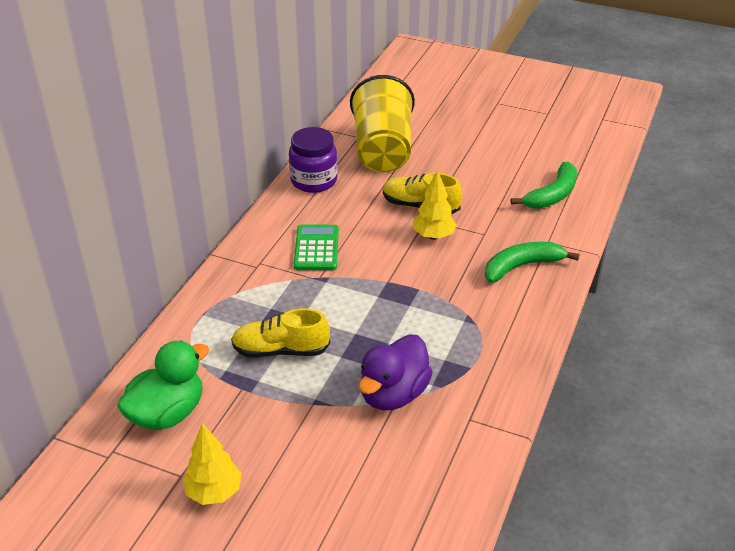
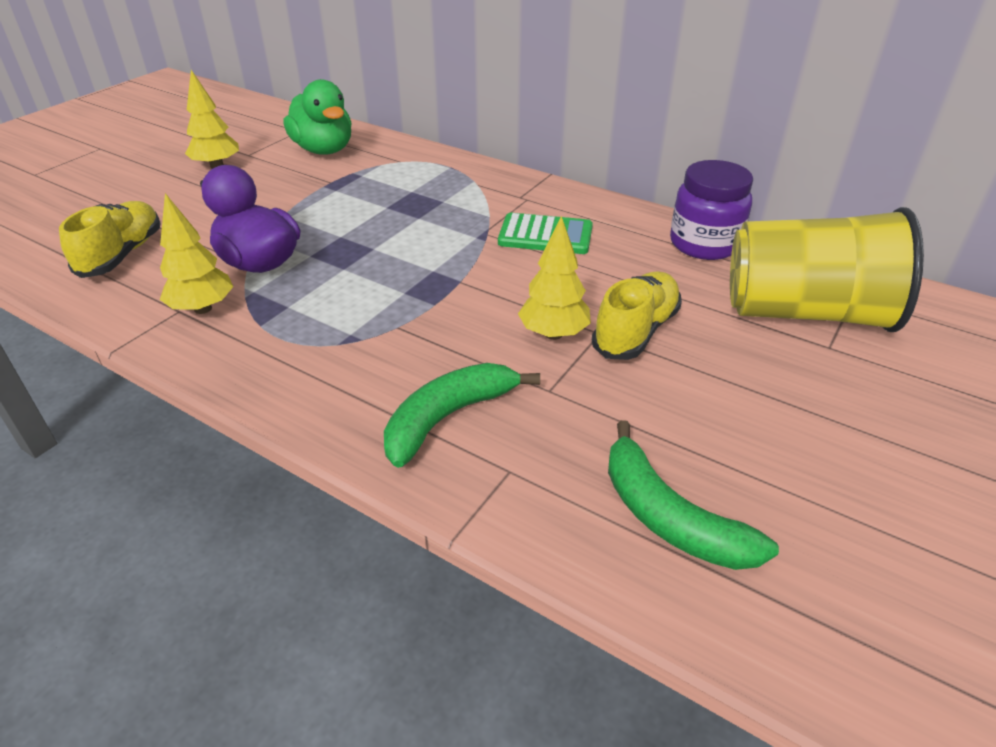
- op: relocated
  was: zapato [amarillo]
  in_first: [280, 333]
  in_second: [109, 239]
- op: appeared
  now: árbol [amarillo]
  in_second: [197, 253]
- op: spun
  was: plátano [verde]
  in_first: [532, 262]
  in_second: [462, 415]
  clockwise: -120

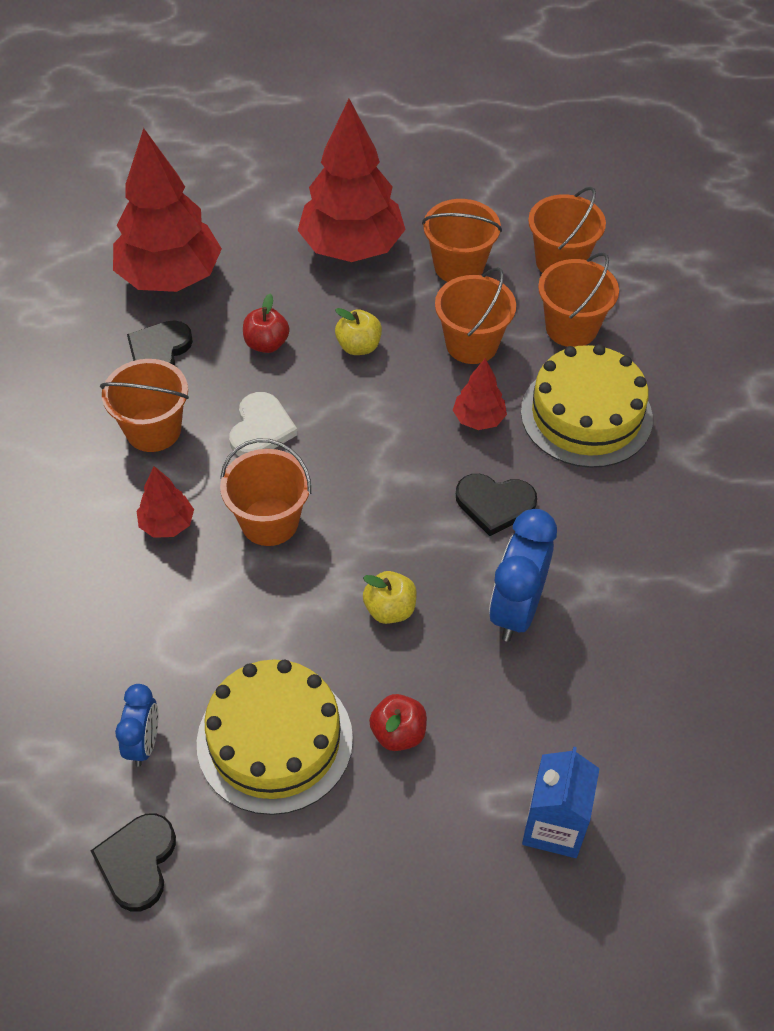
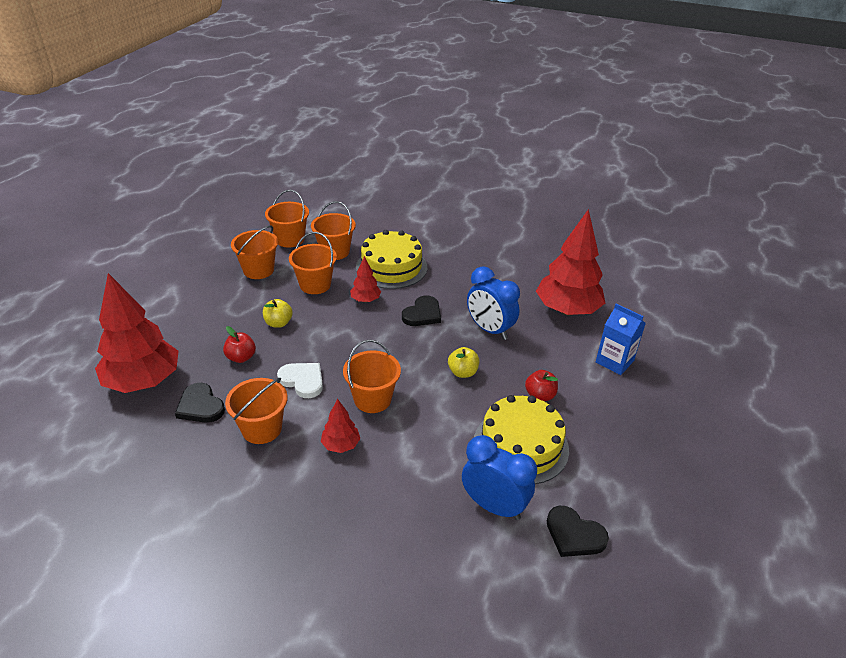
- op: size
  was: despertador [azul]
  in_first: [136, 725]
  in_second: [499, 477]
  ratio: 1.67
- op: relocated
  was: árbol [rojo]
  in_first: [351, 180]
  in_second: [570, 262]

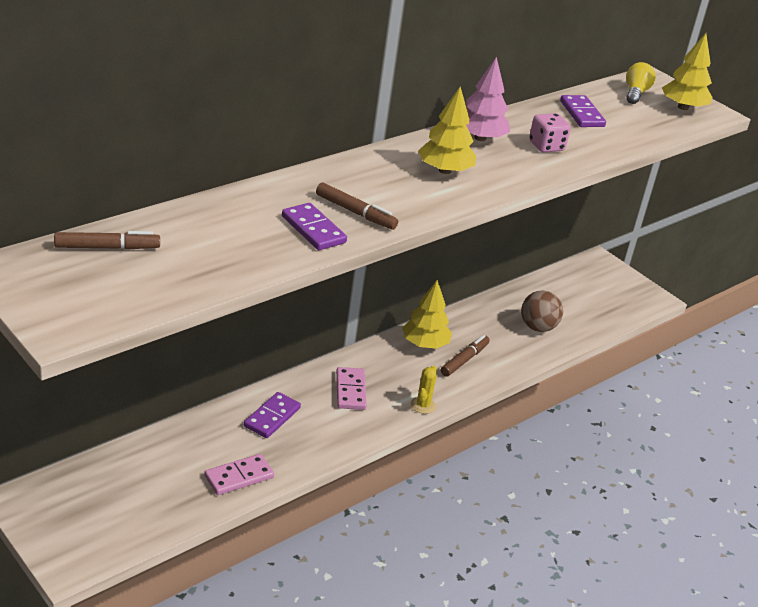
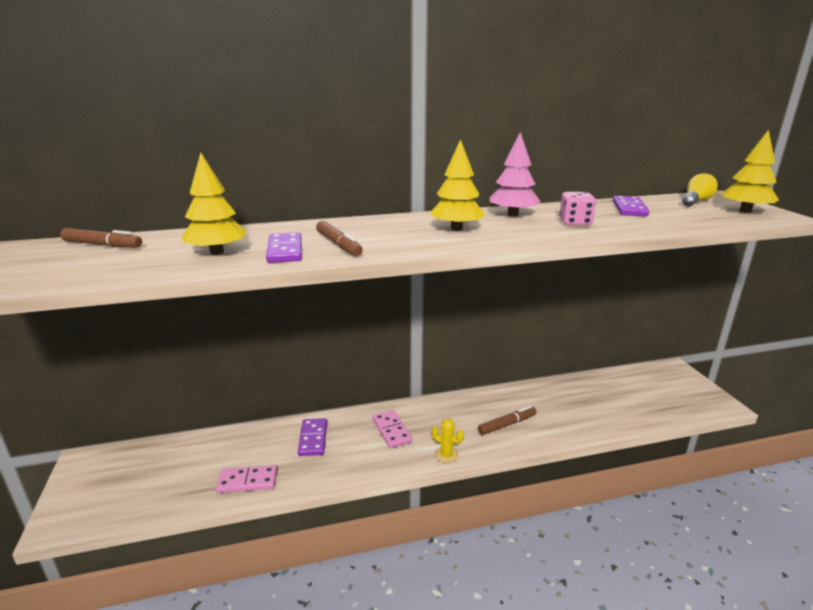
- op: relocated
  was: árbol [amarillo]
  in_first: [427, 314]
  in_second: [214, 204]
- op: spun
  was: ficha de dominó [morado]
  in_first: [272, 415]
  in_second: [312, 437]
  clockwise: -60
- op: spun
  was: ficha de dominó [rosa]
  in_first: [351, 388]
  in_second: [392, 429]
  clockwise: -45
- op: spun
  was: cactus [amarillo]
  in_first: [424, 390]
  in_second: [448, 441]
  clockwise: 75
- op: missing
  was: pelota [marrón]
  in_first: [542, 311]

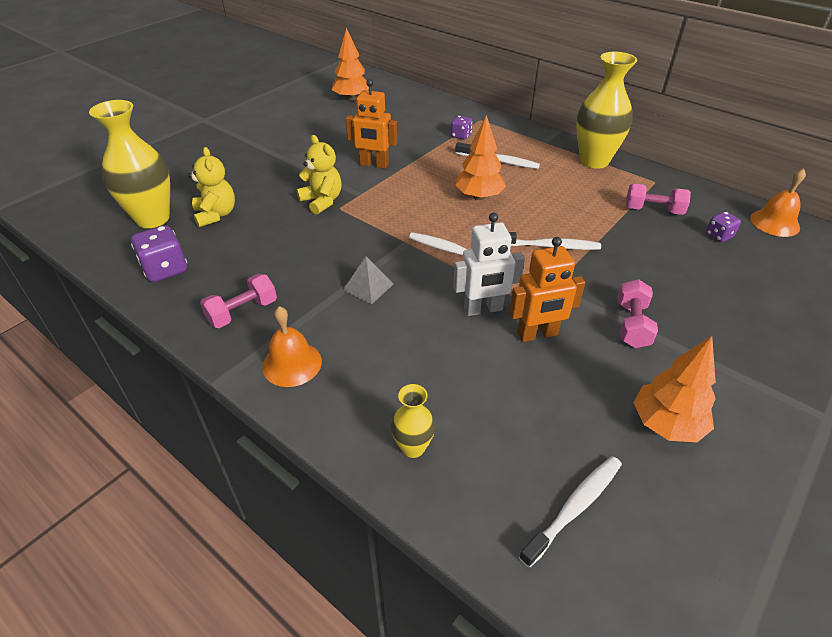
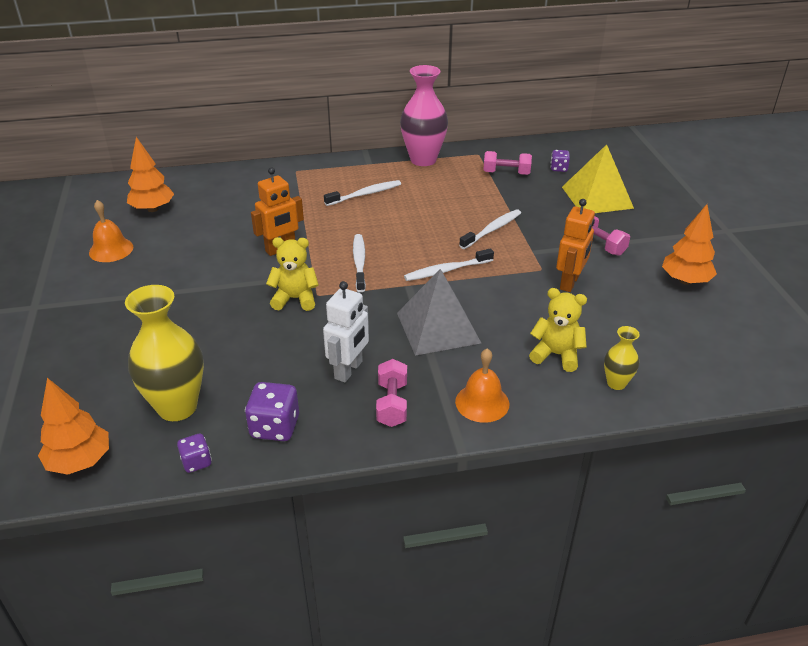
- op: relocated
  was: árbol [naranja]
  in_first: [480, 157]
  in_second: [73, 426]
- op: relocated
  was: campana [naranja]
  in_first: [778, 202]
  in_second: [111, 231]
- op: relocated
  was: dado [morado]
  in_first: [461, 128]
  in_second: [194, 453]
- op: relocated
  was: robot [blanco]
  in_first: [489, 264]
  in_second: [346, 331]
- op: relocated
  was: cepillo de dientes [blanco]
  in_first: [570, 512]
  in_second: [359, 263]
- op: size
  was: pirámide [gris]
  in_first: [368, 280]
  in_second: [439, 312]
  ratio: 1.97
- op: colour
  was: florero [amarillo]
  now: florero [rosa]
  in_first: [606, 110]
  in_second: [424, 115]
- op: spun
  was: mancuerna [rosa]
  in_first: [658, 199]
  in_second: [507, 163]
  clockwise: 45
- op: relocated
  was: osito [amarillo]
  in_first: [211, 187]
  in_second: [558, 330]
- op: appeared
  now: pirámide [amarillo]
  in_second: [598, 178]

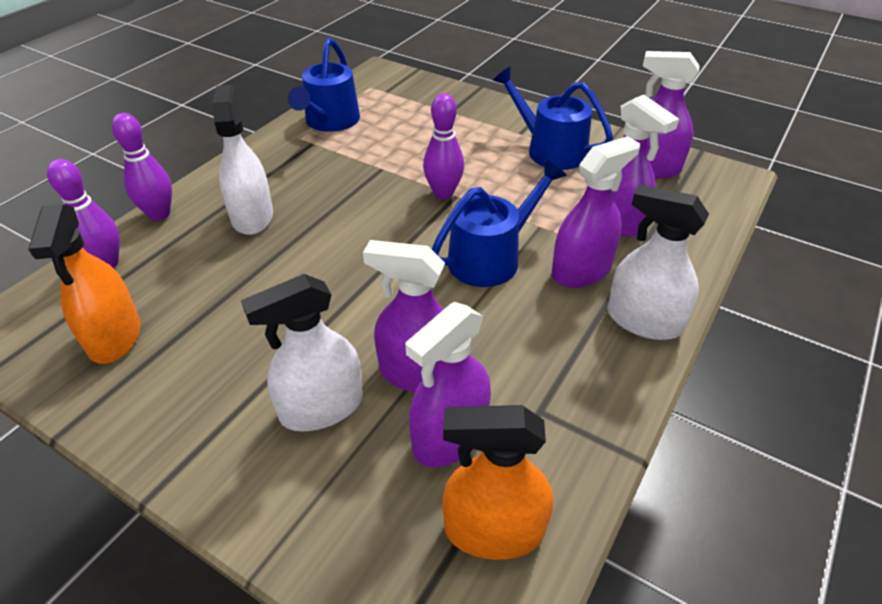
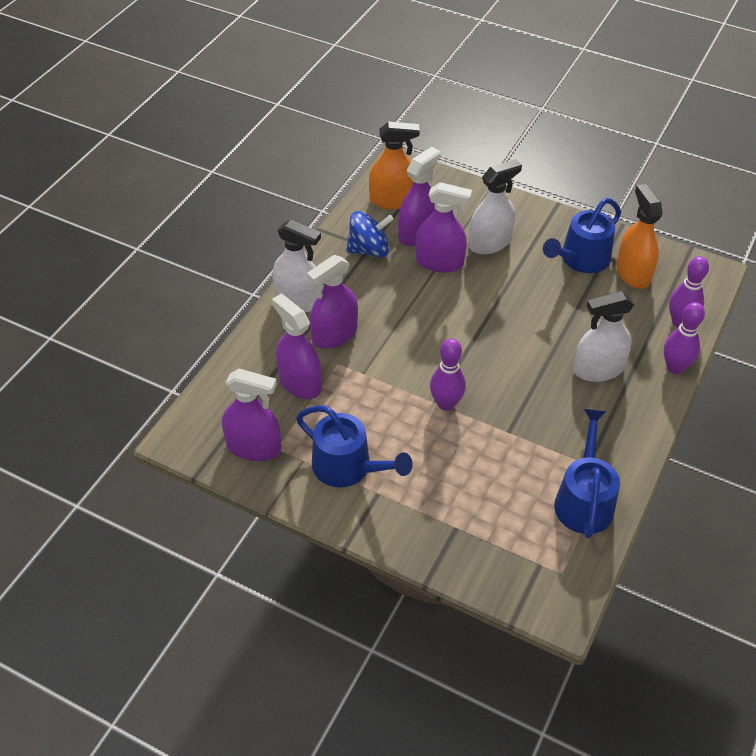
- op: appeared
  now: peonza [azul]
  in_second: [370, 234]
- op: relocated
  was: regadera [azul]
  in_first: [499, 223]
  in_second: [582, 235]
- op: spun
  was: pulverizador [blanco]
  in_first: [242, 160]
  in_second: [603, 336]
  clockwise: 90

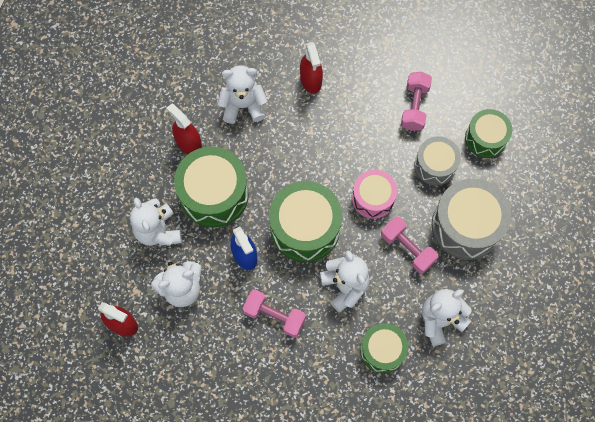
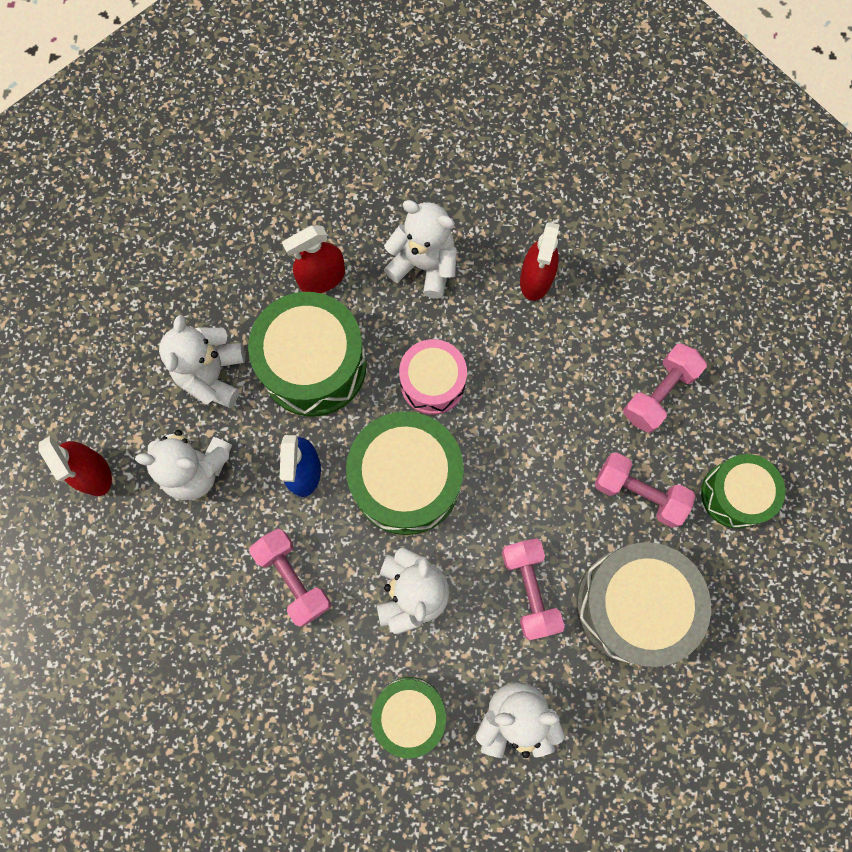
- op: spun
  was: pulverizador [rojo]
  in_first: [184, 129]
  in_second: [313, 259]
  clockwise: -105
- op: relocated
  was: tambor [rosa]
  in_first: [374, 194]
  in_second: [433, 377]
- op: exchanged
  was: tambor [gris]
  now: mancuerna [rosa]
  in_first: [437, 161]
  in_second: [645, 490]

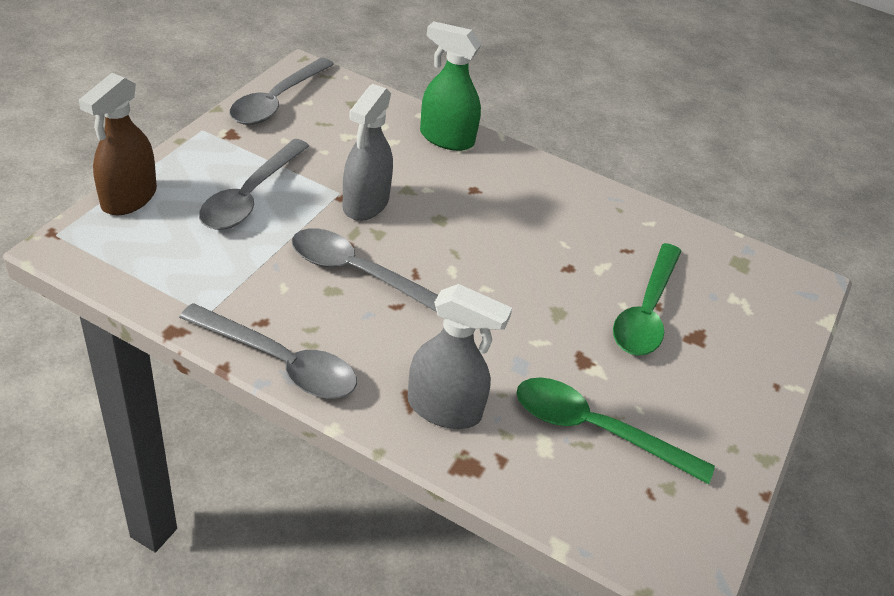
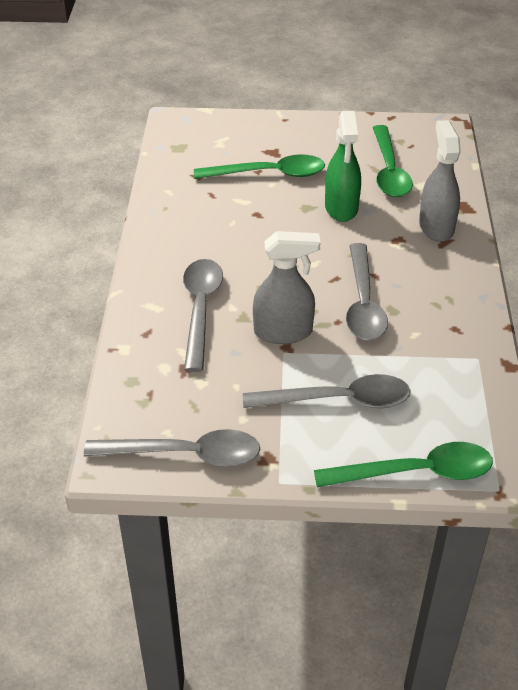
- op: relocated
  was: cuchara [gris]
  in_first: [268, 351]
  in_second: [203, 315]
- op: exchanged
  was: pulverizador [marrón]
  now: cuchara [verde]
  in_first: [118, 144]
  in_second: [403, 464]
- op: relocated
  was: pulverizador [verde]
  in_first: [451, 86]
  in_second: [343, 166]

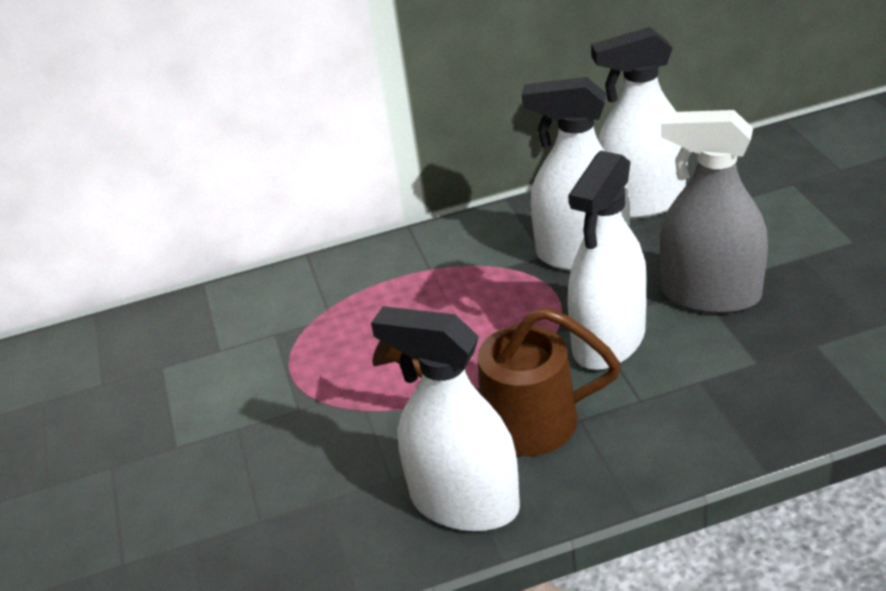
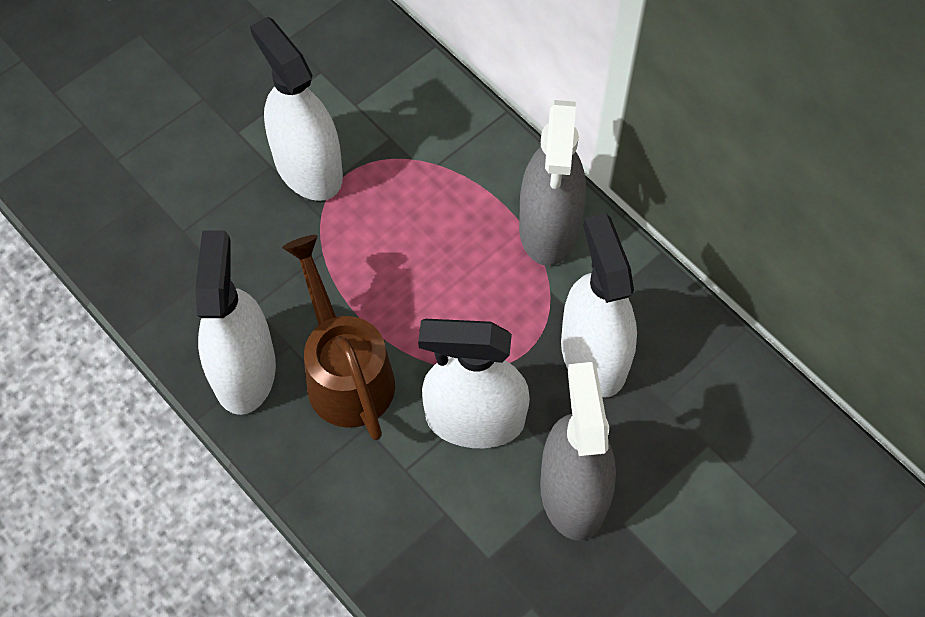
- op: relocated
  was: pulverizador [blanco]
  in_first: [639, 123]
  in_second: [296, 109]
- op: appeared
  now: pulverizador [gris]
  in_second: [552, 183]

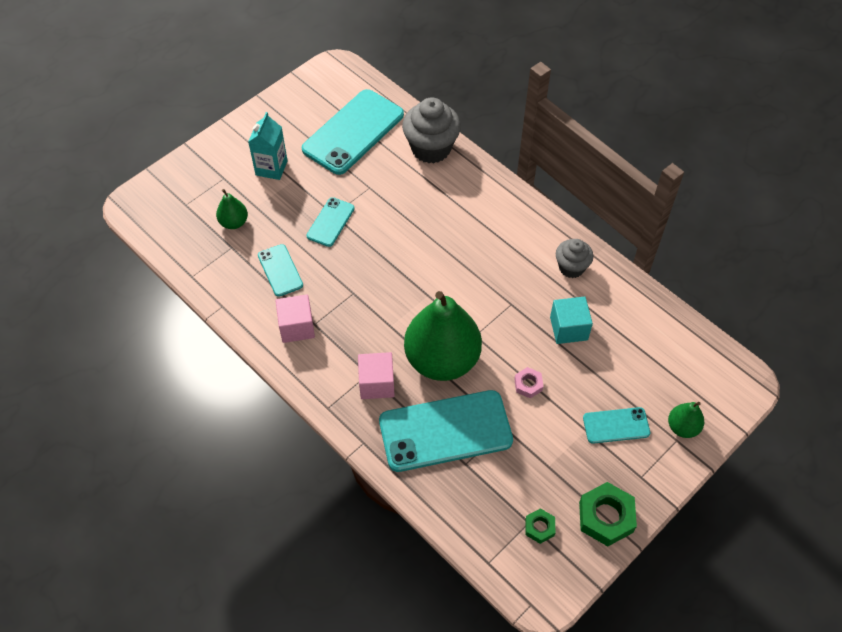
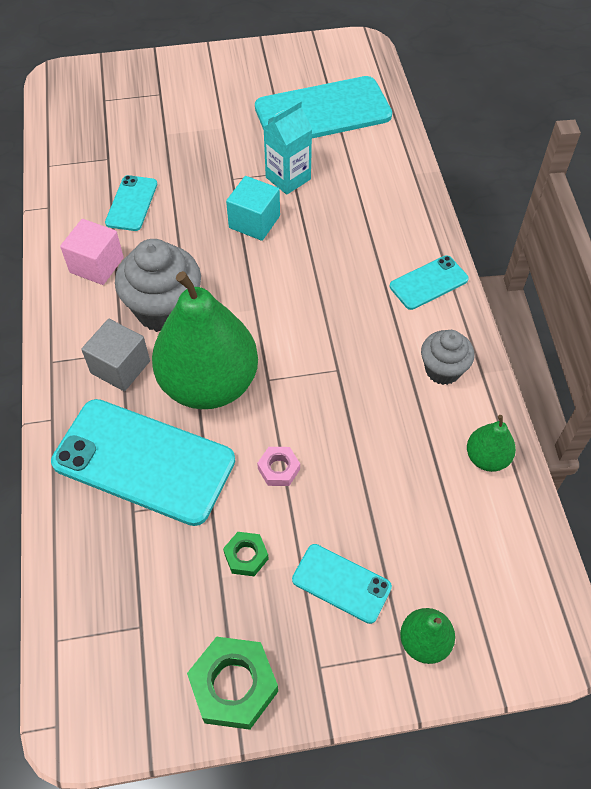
- op: colour
  was: cubo [rosa]
  now: cubo [gris]
  in_first: [376, 375]
  in_second: [115, 355]
- op: relocated
  was: magdalena [gris]
  in_first: [431, 130]
  in_second: [158, 285]
- op: relocated
  was: tuerca [verde]
  in_first: [540, 526]
  in_second: [245, 554]
- op: relocated
  was: cubo [turquesa]
  in_first: [571, 320]
  in_second: [253, 208]
- op: relocated
  was: cartón de leche [turquesa]
  in_first: [268, 146]
  in_second: [287, 148]
- op: relocated
  was: móvil [turquesa]
  in_first: [331, 222]
  in_second: [429, 282]
- op: relocated
  was: pera [verde]
  in_first: [232, 209]
  in_second: [491, 443]

